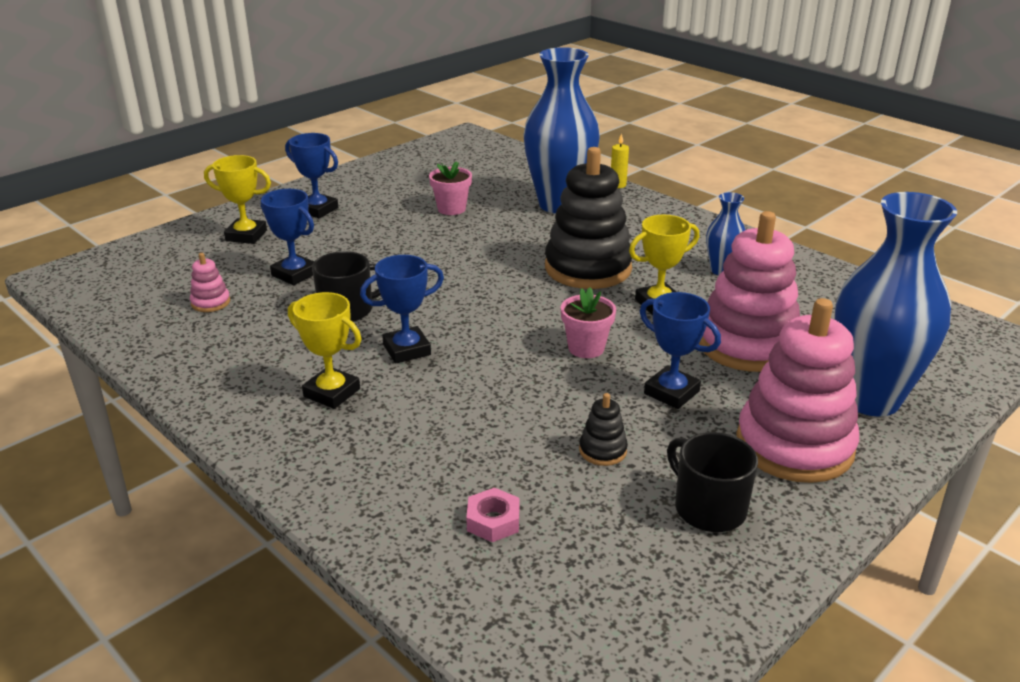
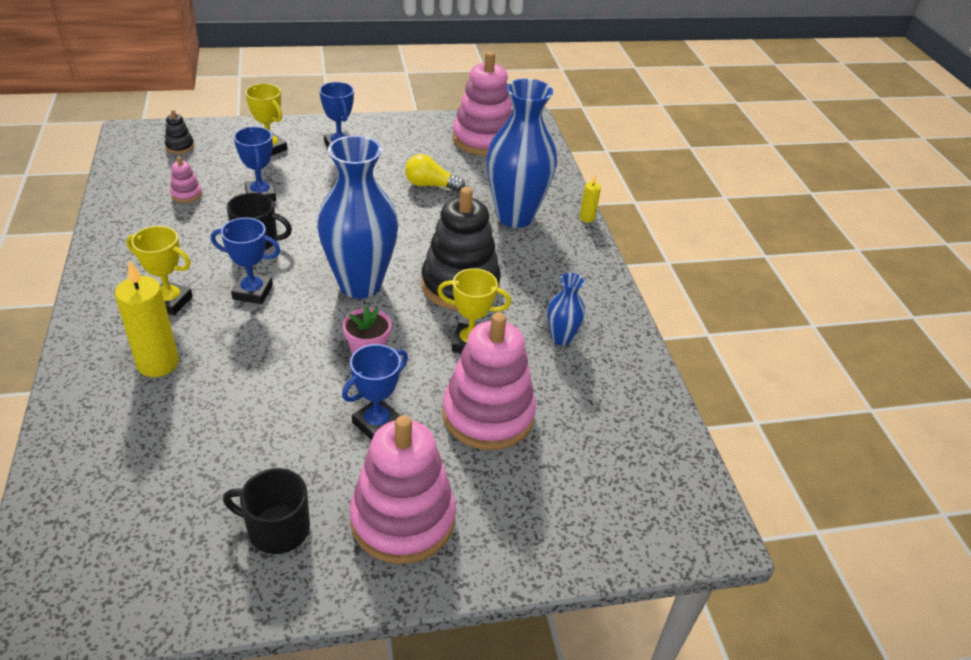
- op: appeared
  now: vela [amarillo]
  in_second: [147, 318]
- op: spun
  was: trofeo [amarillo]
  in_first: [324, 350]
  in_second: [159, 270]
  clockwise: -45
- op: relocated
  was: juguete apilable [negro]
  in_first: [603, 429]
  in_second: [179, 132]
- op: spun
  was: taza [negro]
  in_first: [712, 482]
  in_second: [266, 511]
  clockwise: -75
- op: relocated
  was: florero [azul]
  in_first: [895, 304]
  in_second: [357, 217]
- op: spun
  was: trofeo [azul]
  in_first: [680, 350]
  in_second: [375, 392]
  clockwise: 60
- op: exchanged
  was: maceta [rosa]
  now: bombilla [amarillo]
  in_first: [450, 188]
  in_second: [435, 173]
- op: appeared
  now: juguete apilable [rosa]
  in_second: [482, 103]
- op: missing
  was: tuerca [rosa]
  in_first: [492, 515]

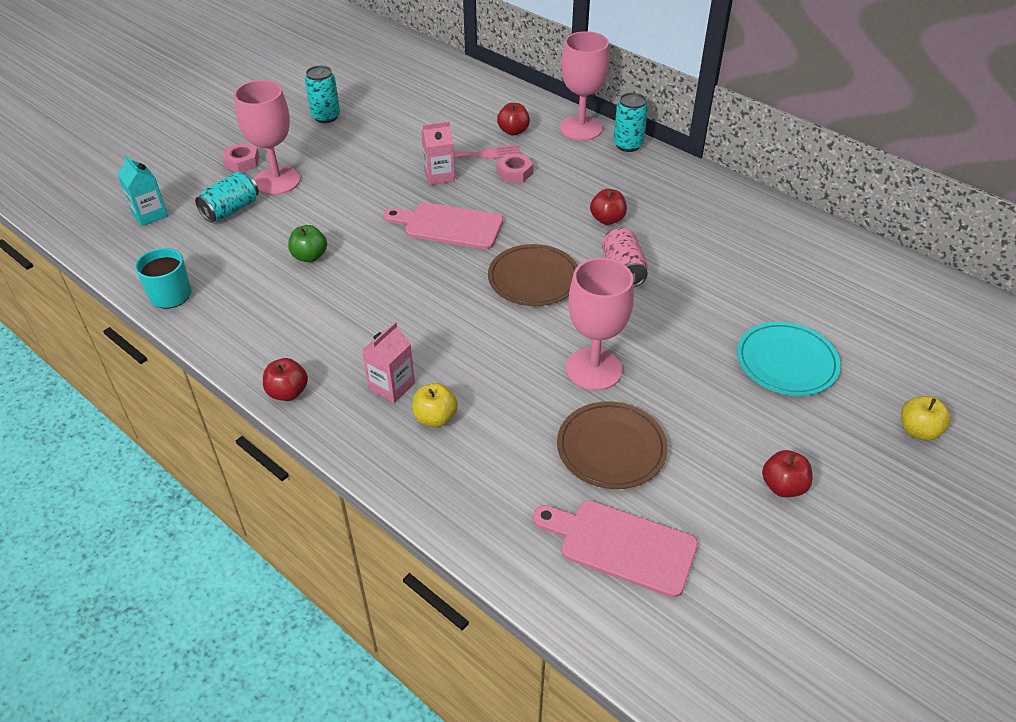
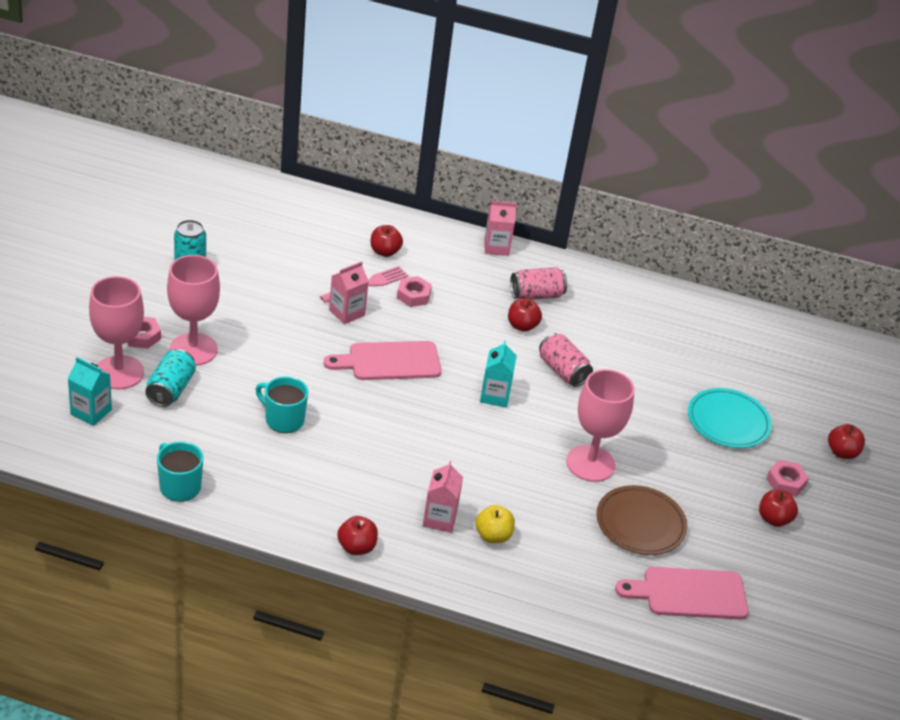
- op: relocated
  was: copa [rosa]
  in_first: [585, 86]
  in_second: [116, 332]
- op: exchanged
  was: manzana [verde]
  now: taza [turquesa]
  in_first: [307, 243]
  in_second: [282, 404]
- op: exchanged
  was: plato [marrón]
  now: cartón de leche [turquesa]
  in_first: [533, 275]
  in_second: [498, 373]
- op: exchanged
  was: lata [turquesa]
  now: cartón de leche [rosa]
  in_first: [630, 122]
  in_second: [500, 228]
- op: appeared
  now: lata [rosa]
  in_second: [538, 283]
- op: appeared
  now: tuerca [rosa]
  in_second: [787, 478]
- op: colour
  was: manzana [amarillo]
  now: manzana [rojo]
  in_first: [926, 418]
  in_second: [846, 441]

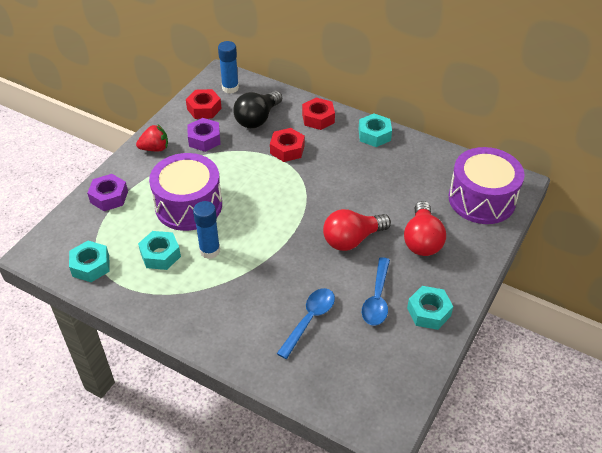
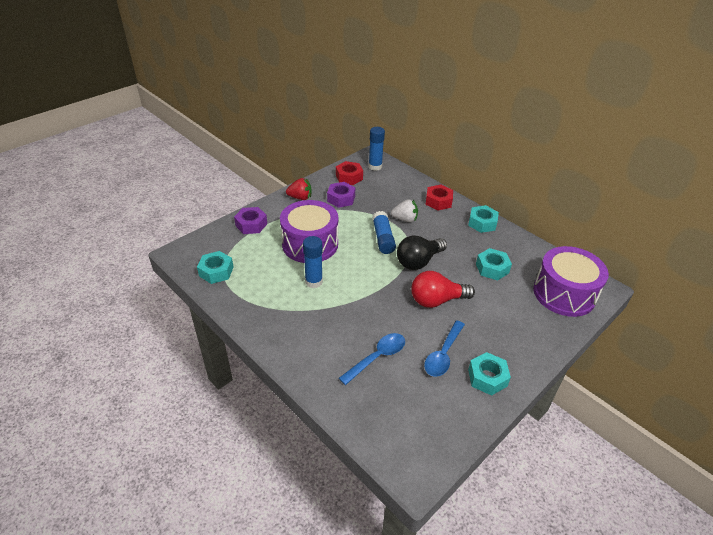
- op: appeared
  now: barra de pegamento [azul]
  in_second: [384, 232]
- op: exchanged
  was: tuerca [rojo]
  now: fresa [blanco]
  in_first: [287, 145]
  in_second: [404, 210]
- op: relocated
  was: bombilla [negro]
  in_first: [257, 109]
  in_second: [422, 253]
- op: relocated
  was: tuerca [turquesa]
  in_first: [159, 250]
  in_second: [494, 264]
- op: missing
  was: bombilla [rojo]
  in_first: [425, 228]

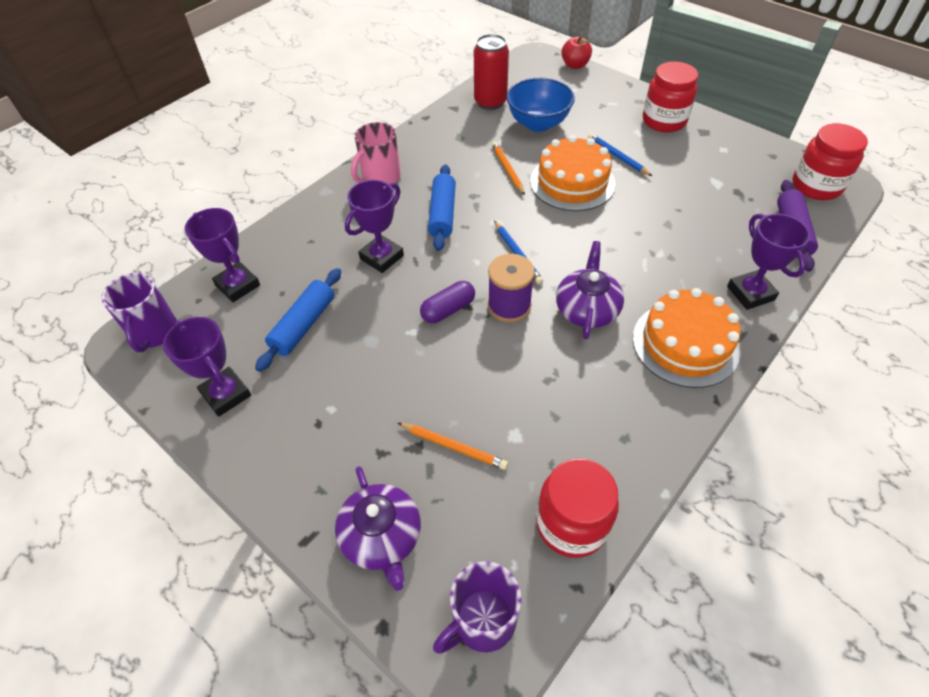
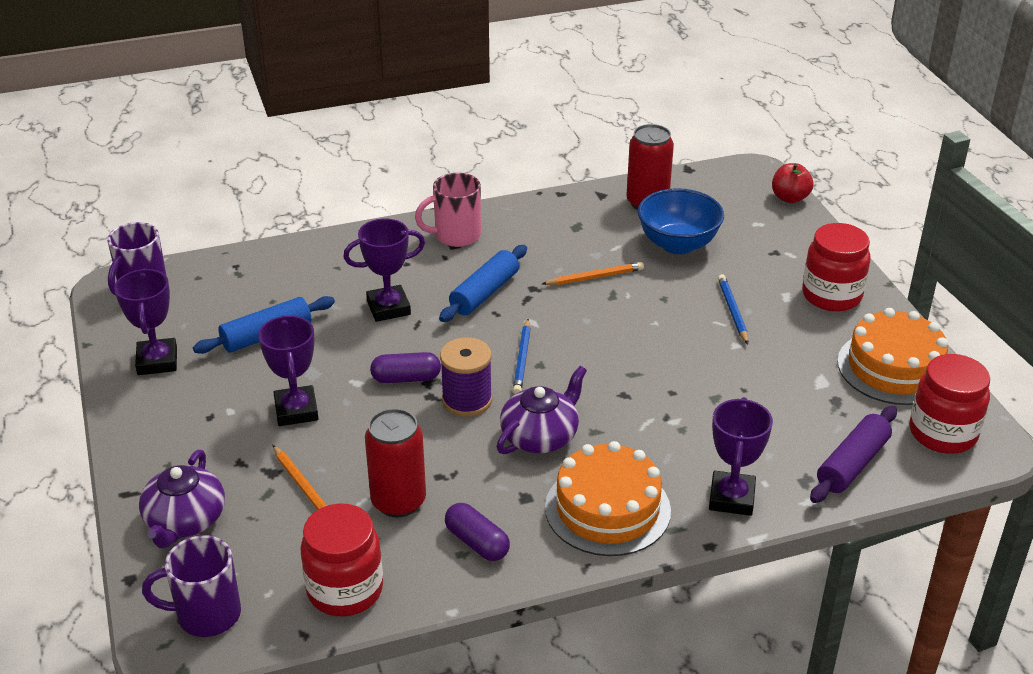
- op: relocated
  was: trofeo [morado]
  in_first: [222, 255]
  in_second: [288, 370]
- op: appeared
  now: lata [rojo]
  in_second: [395, 462]
- op: appeared
  now: cápsula [morado]
  in_second: [477, 532]
- op: spun
  was: lápiz [naranja]
  in_first: [508, 168]
  in_second: [593, 273]
  clockwise: 60
- op: relocated
  was: tarta [naranja]
  in_first: [572, 173]
  in_second: [892, 356]

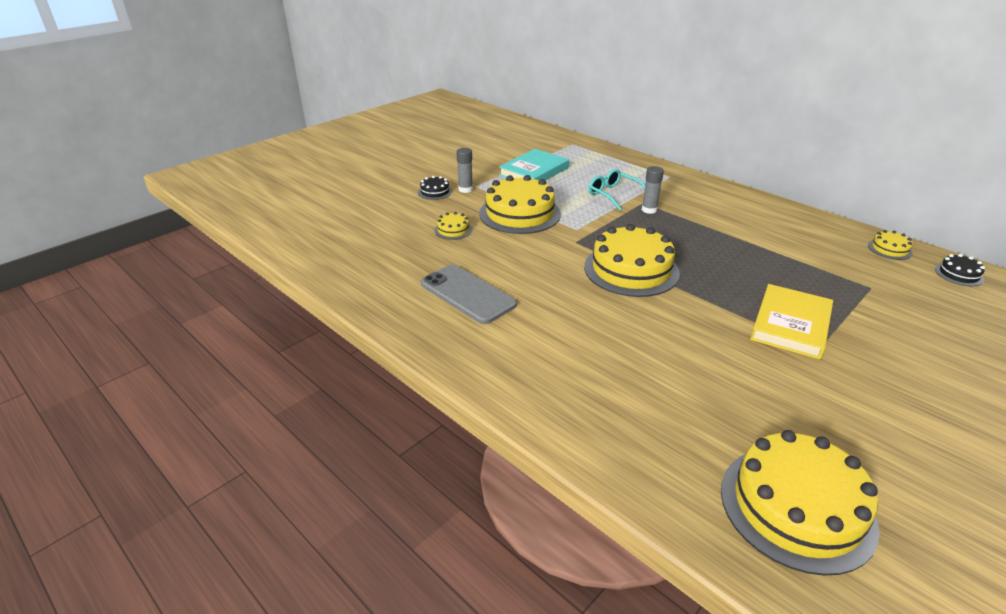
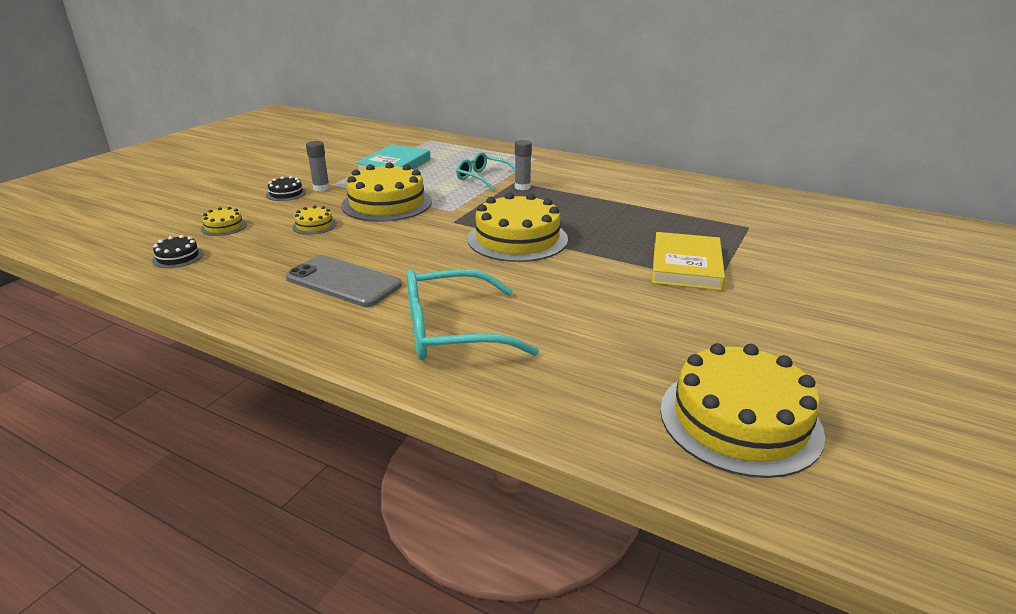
- op: relocated
  was: tarta [negro]
  in_first: [960, 270]
  in_second: [178, 251]
- op: relocated
  was: tarta [amarillo]
  in_first: [890, 245]
  in_second: [224, 221]
- op: appeared
  now: gafas [turquesa]
  in_second: [473, 314]

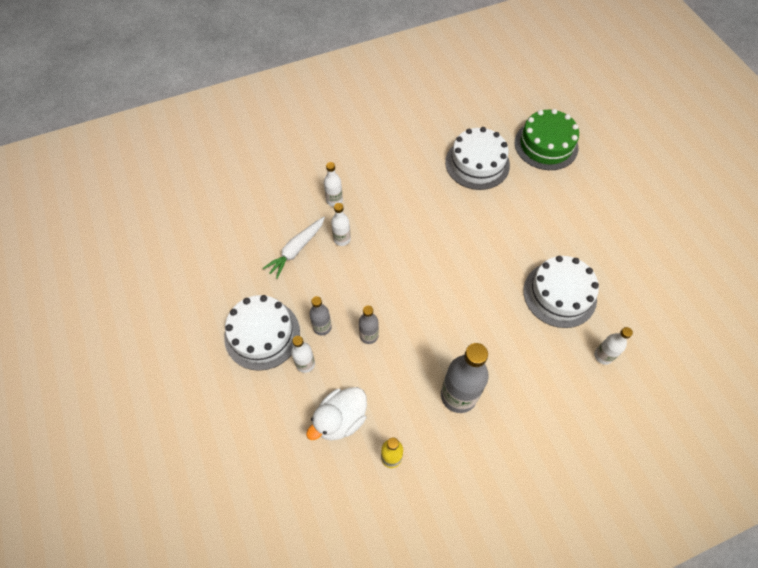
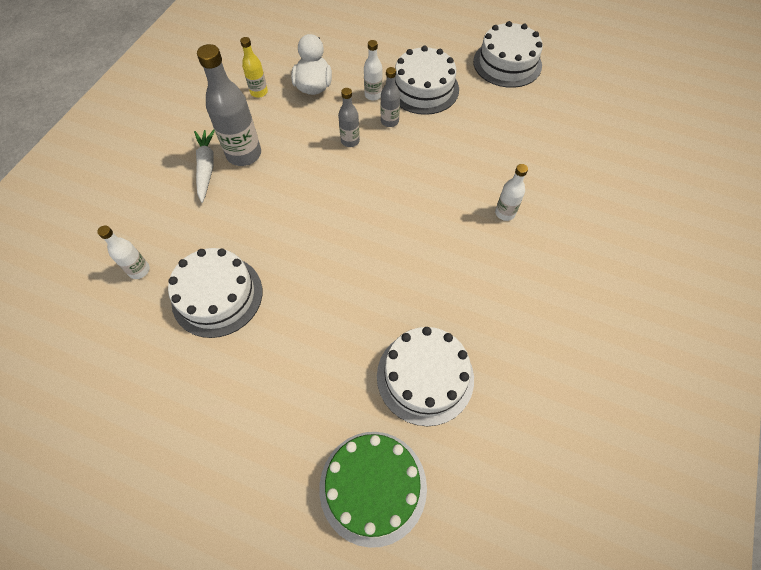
- op: relocated
  was: zanahoria [blanco]
  in_first: [294, 248]
  in_second: [204, 166]
- op: appeared
  now: tarta [blanco]
  in_second: [508, 54]
- op: missing
  was: botella [blanco]
  in_first: [341, 224]

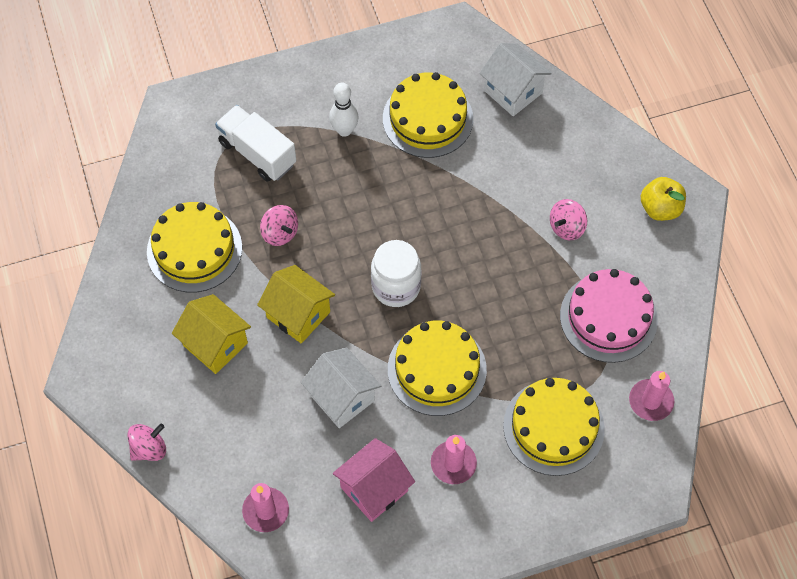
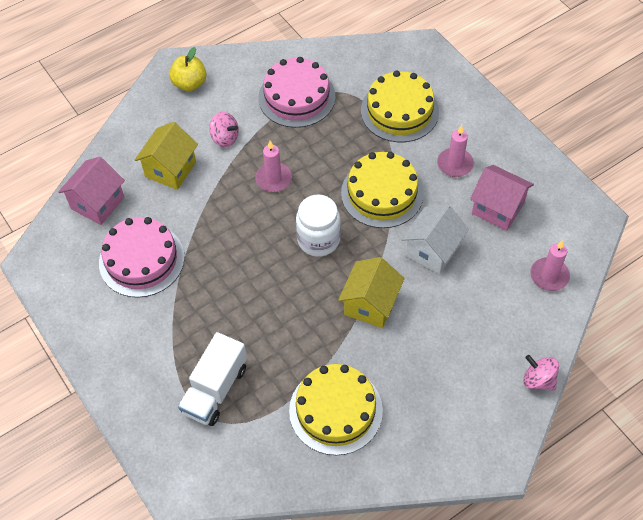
- op: colour
  was: casa [blanco]
  now: casa [rosa]
  in_first: [515, 79]
  in_second: [91, 191]
- op: colour
  was: tarta [amarillo]
  now: tarta [rosa]
  in_first: [428, 115]
  in_second: [142, 257]
- op: relocated
  was: casa [amarillo]
  in_first: [211, 334]
  in_second: [166, 156]
- op: relocated
  was: vela [rosa]
  in_first: [651, 396]
  in_second: [273, 166]
- op: missing
  was: peonza [rosa]
  in_first: [279, 225]
- op: missing
  was: bolo [blanco]
  in_first: [344, 110]

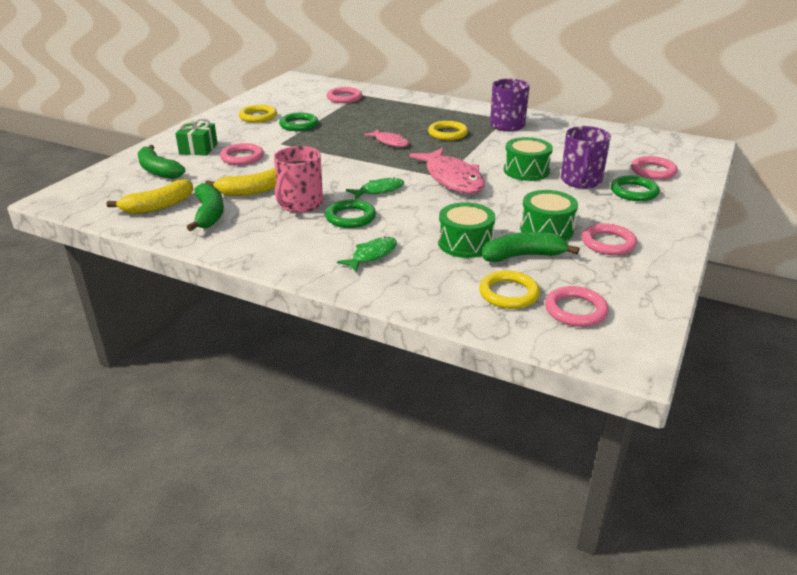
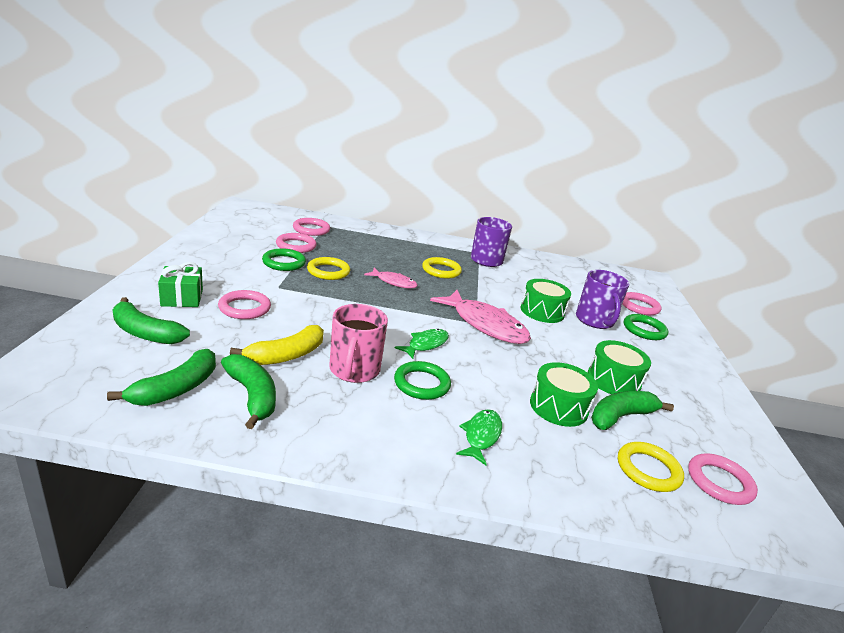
- op: colour
  was: plátano [amarillo]
  now: plátano [verde]
  in_first: [150, 196]
  in_second: [161, 377]
- op: relocated
  was: anillo [rosa]
  in_first: [609, 239]
  in_second: [296, 243]
- op: relocated
  was: anillo [amarillo]
  in_first: [258, 114]
  in_second: [328, 268]

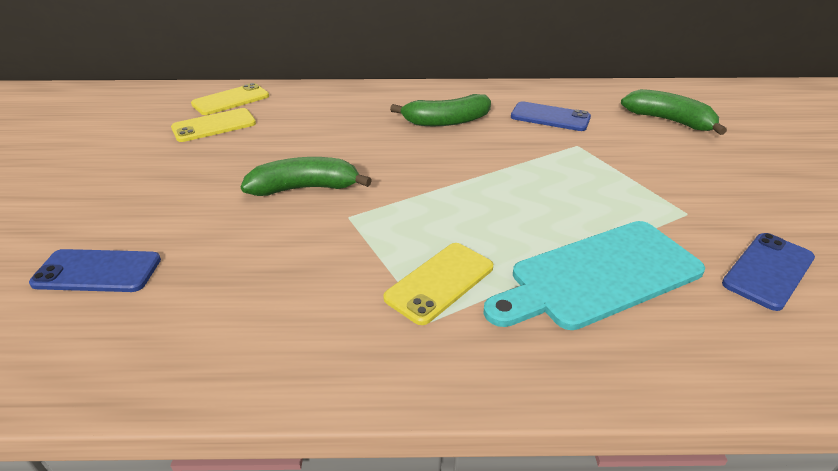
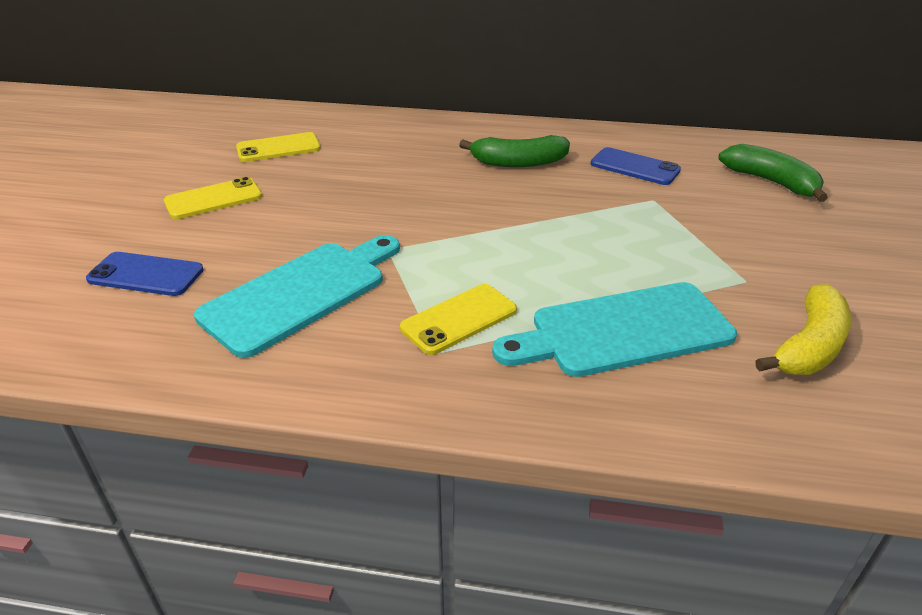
- op: relocated
  was: móvil [amarillo]
  in_first: [230, 99]
  in_second: [213, 198]
- op: appeared
  now: tabla de cortar [turquesa]
  in_second: [297, 296]
- op: exchanged
  was: móvil [azul]
  now: plátano [amarillo]
  in_first: [768, 272]
  in_second: [803, 329]
- op: missing
  was: plátano [verde]
  in_first: [306, 176]

